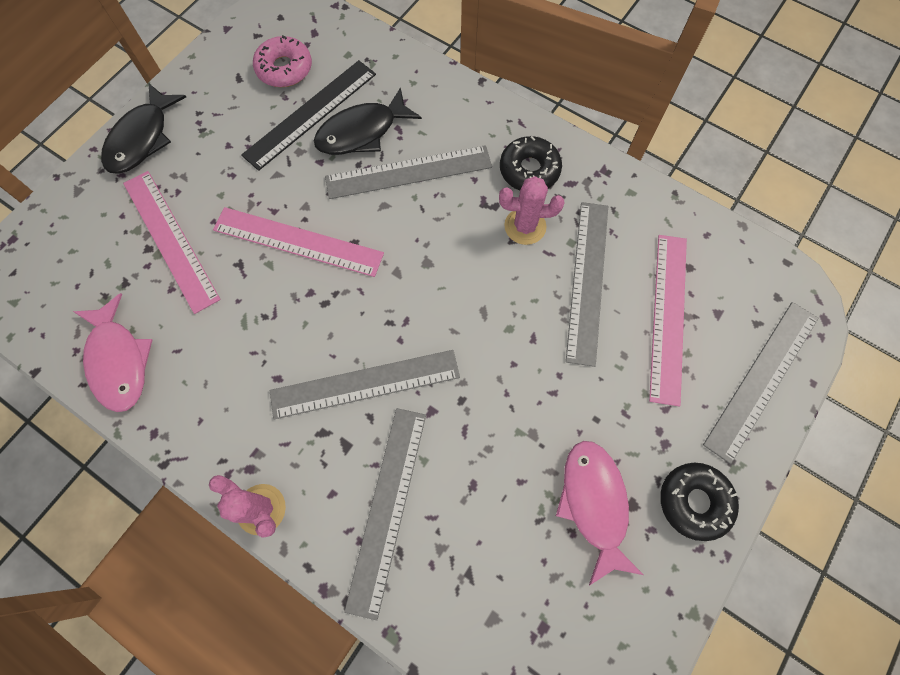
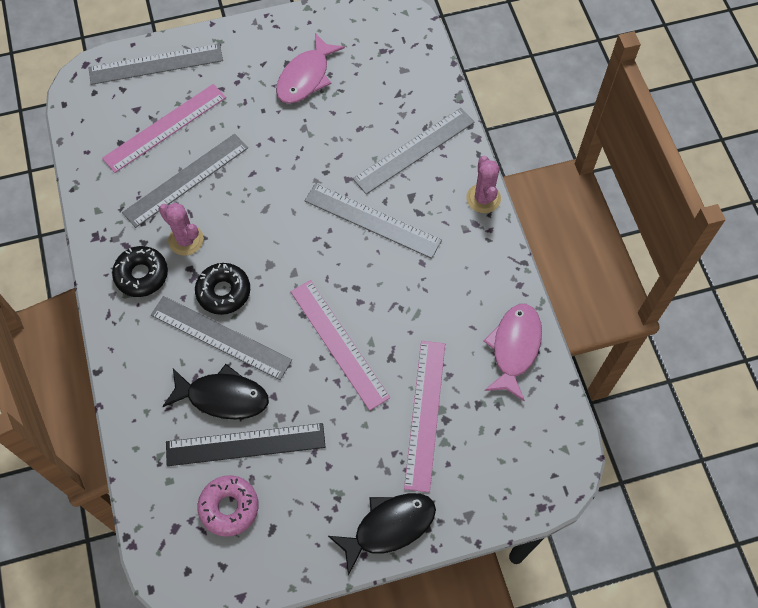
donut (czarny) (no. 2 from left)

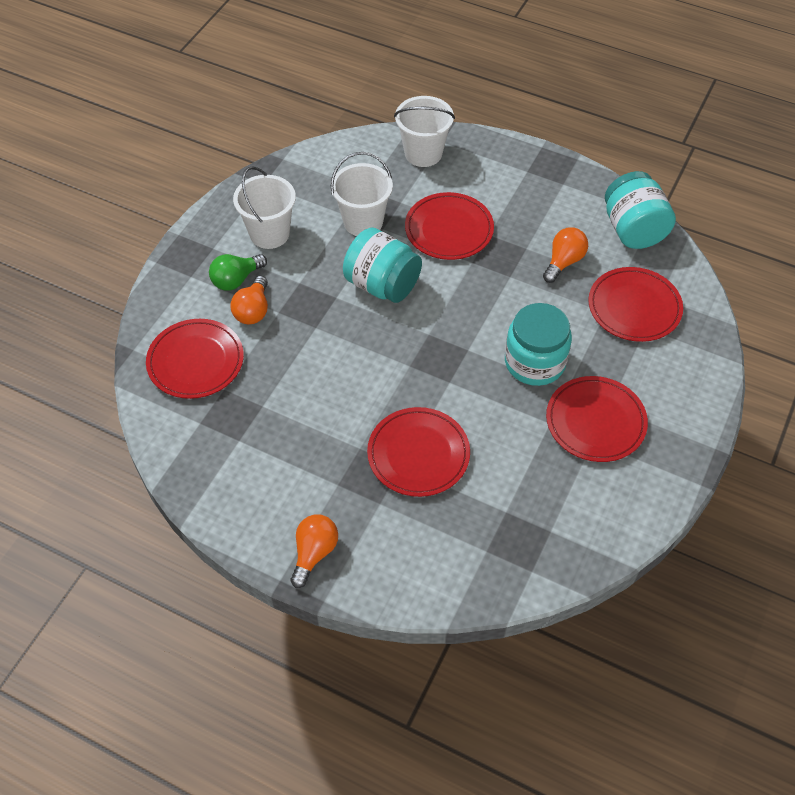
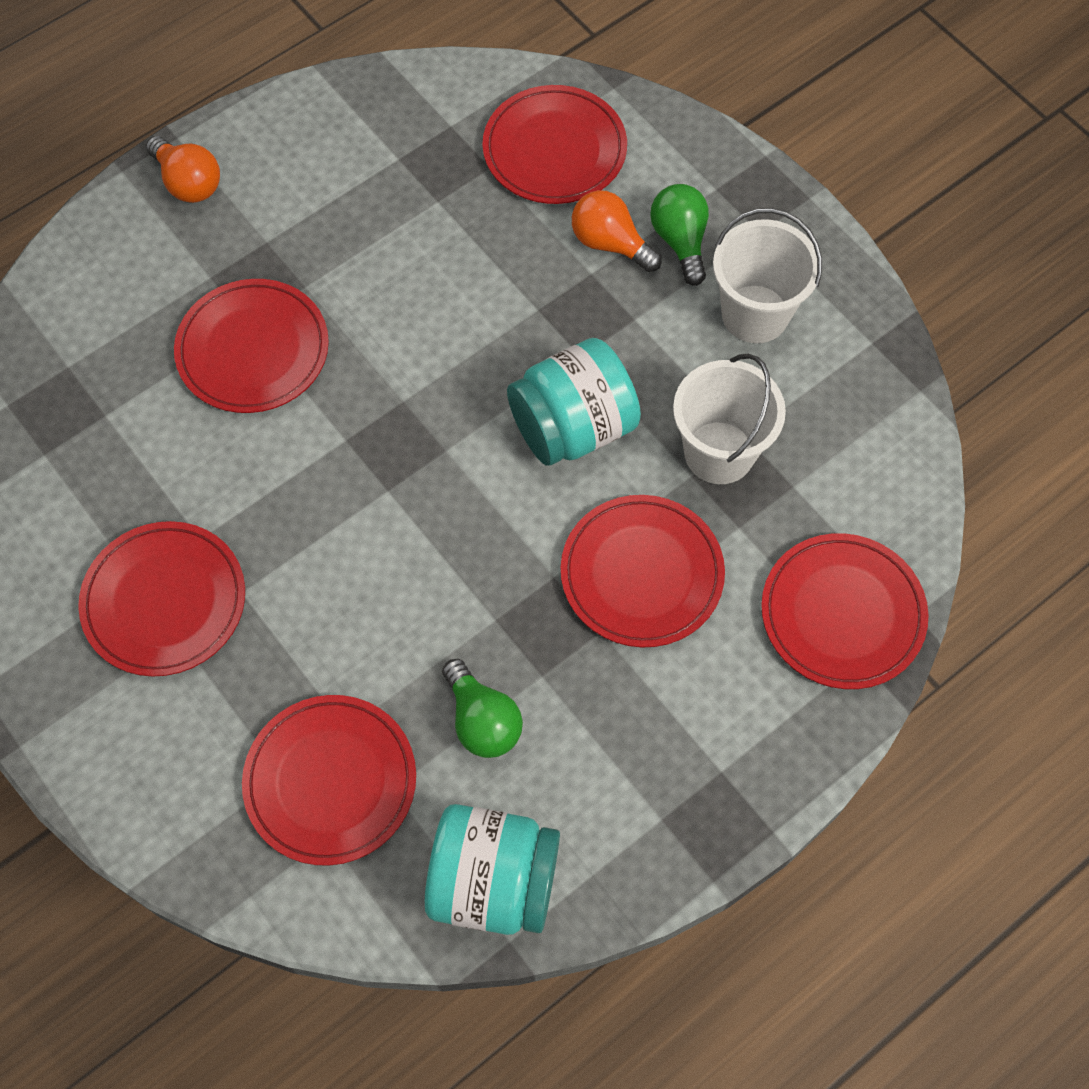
talerz (czerwony) (no. 6 from left)
słoik (turkusowy) (no. 2 from left in the first image)
żarówka (zielony) (no. 1 from left)

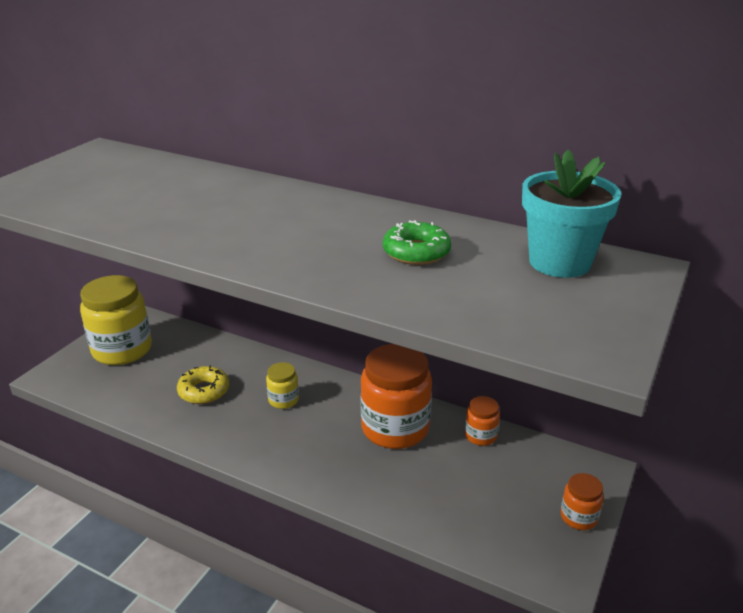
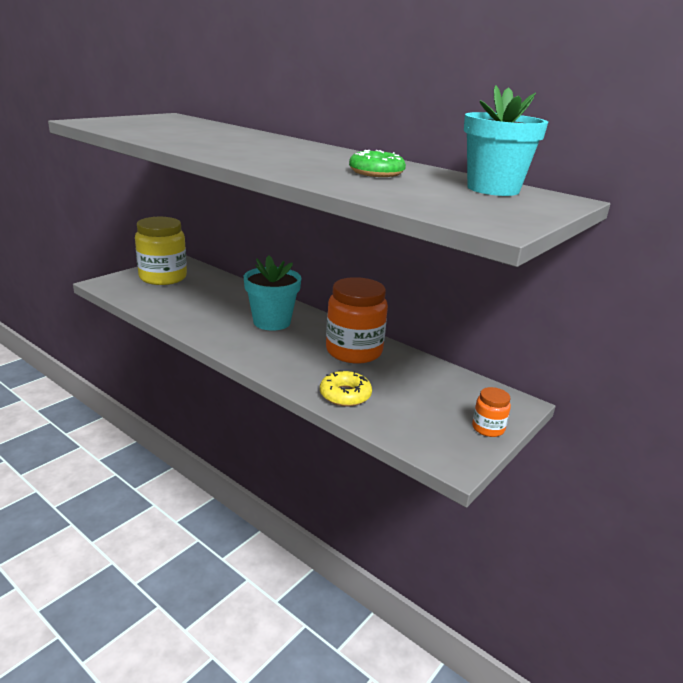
donut (żółty)
doniczka (turkusowy) (no. 1 from left)
słoik (pomarańczowy) (no. 2 from left in the first image)

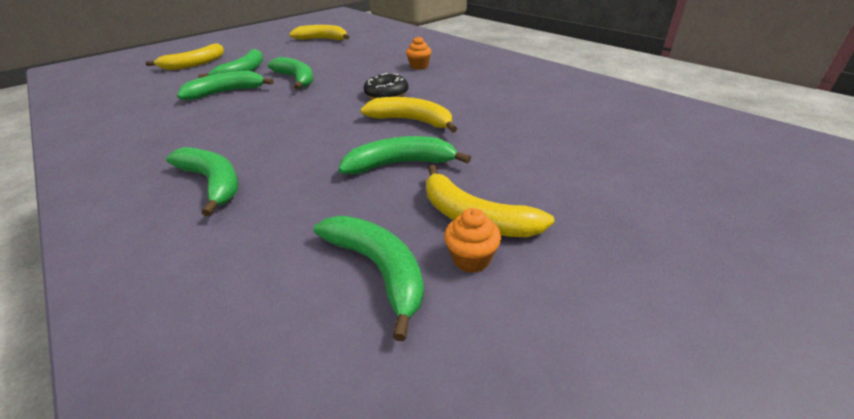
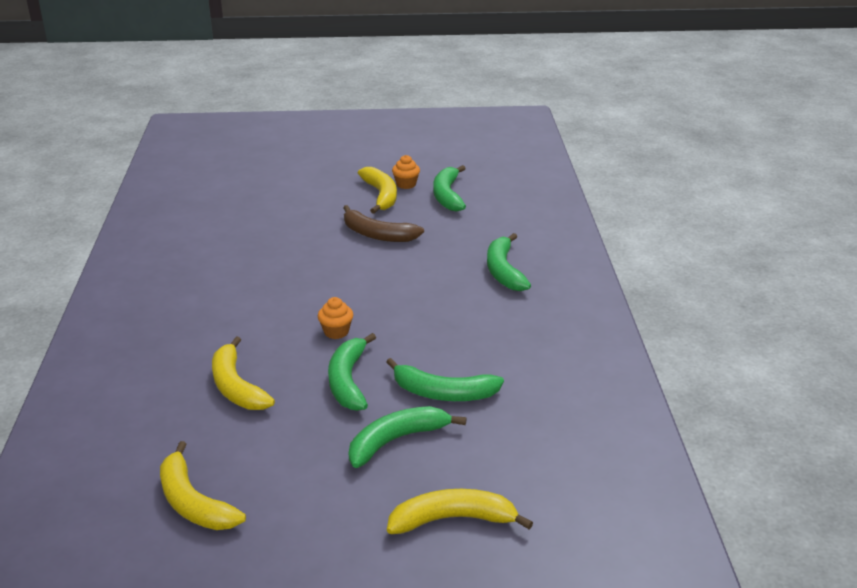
banan (brązowy)
banan (żółty) (no. 2 from left)
donut (czarny)
muffinka (pomarańczowy) (no. 1 from left)

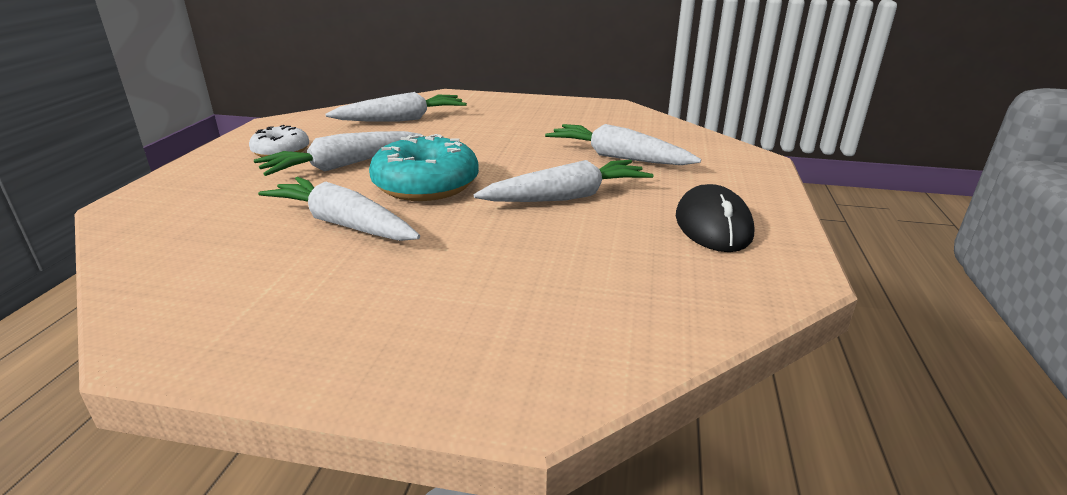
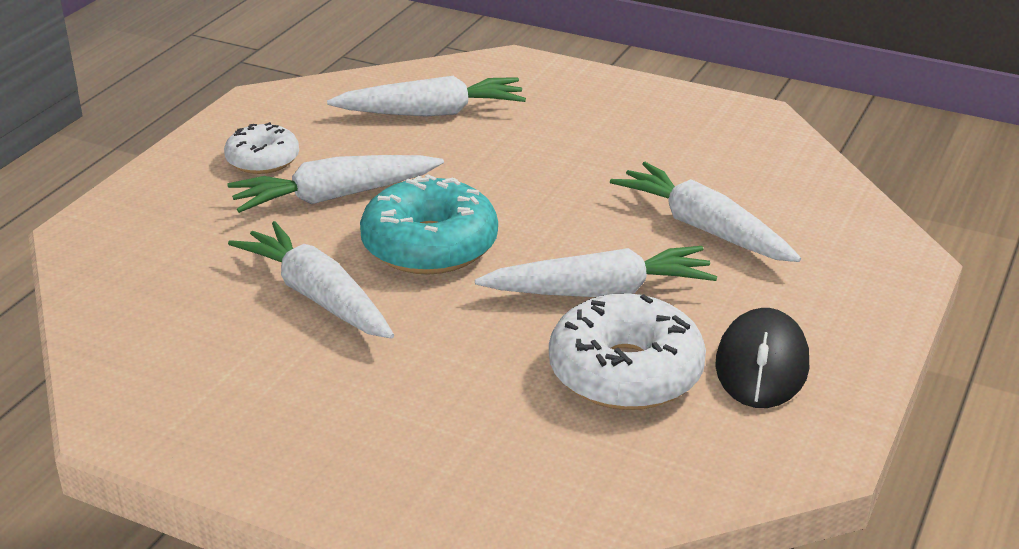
donut (biały) (no. 2 from left)

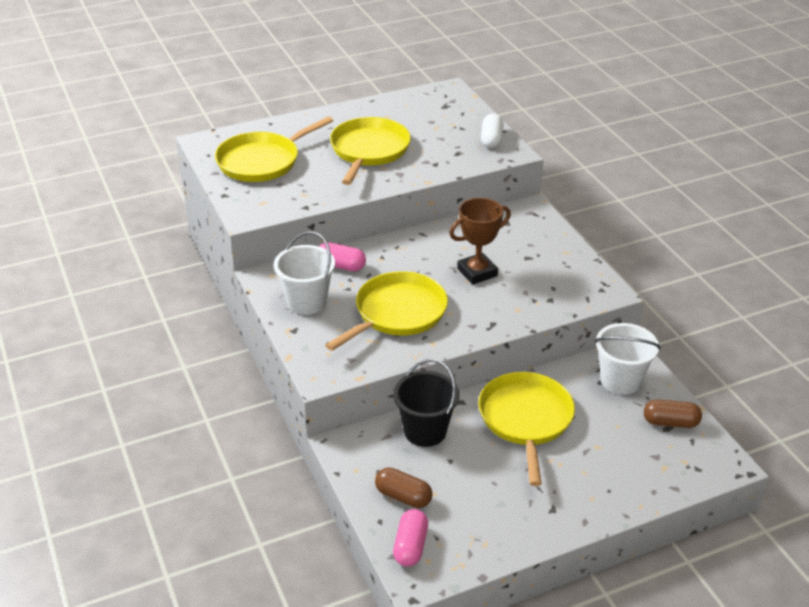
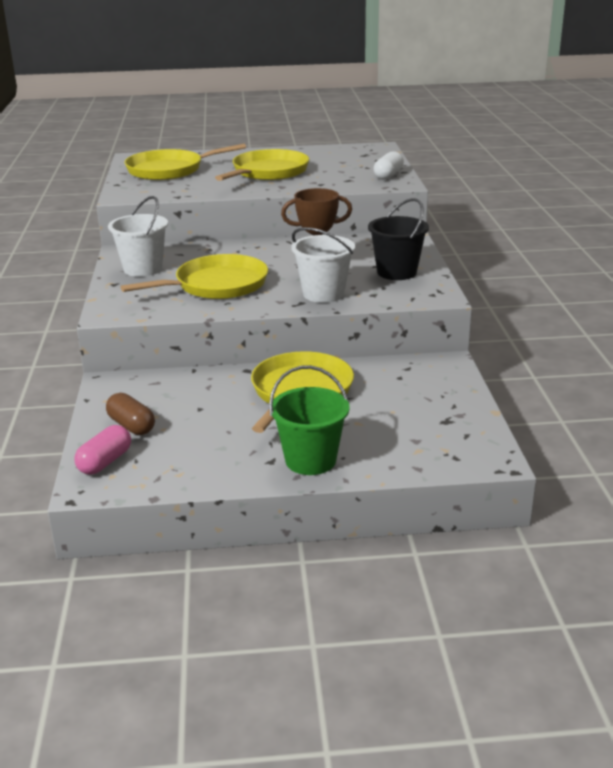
kapsułka (różowy) (no. 1 from left in the first image)
wiadro (czarny)
wiadro (biały) (no. 2 from left)
kapsułka (brązowy) (no. 2 from left in the first image)
wiadro (zielony)

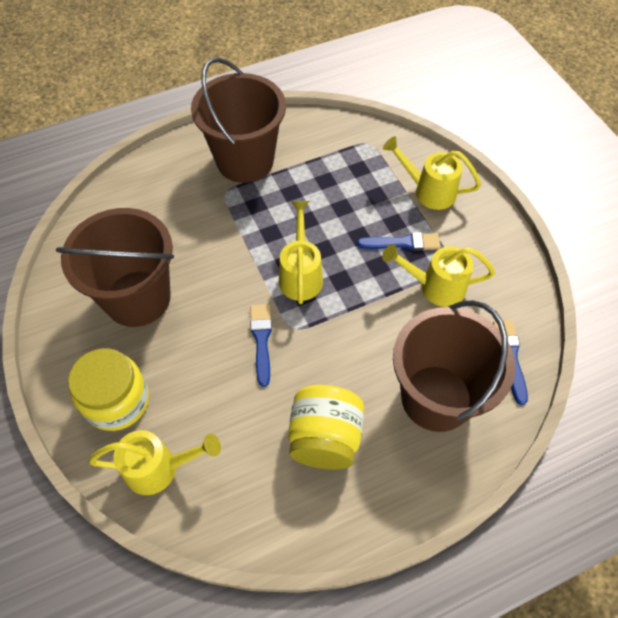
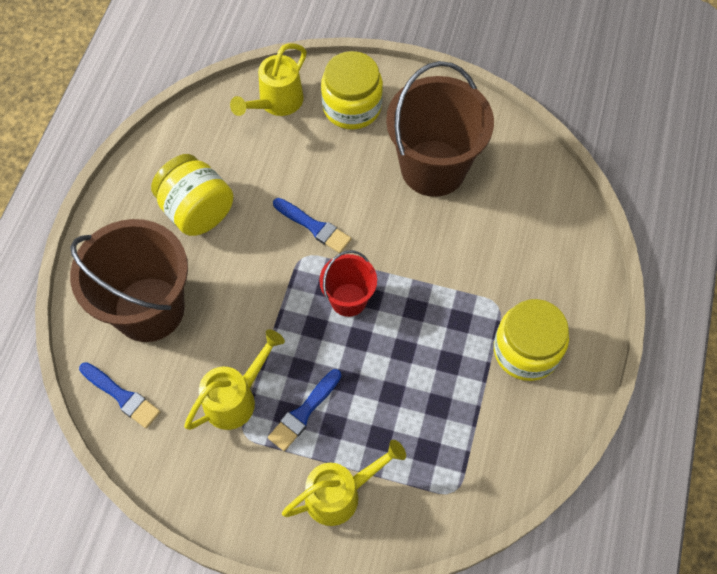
słoik (żółty) (no. 3 from left)
wiadro (czerwony)

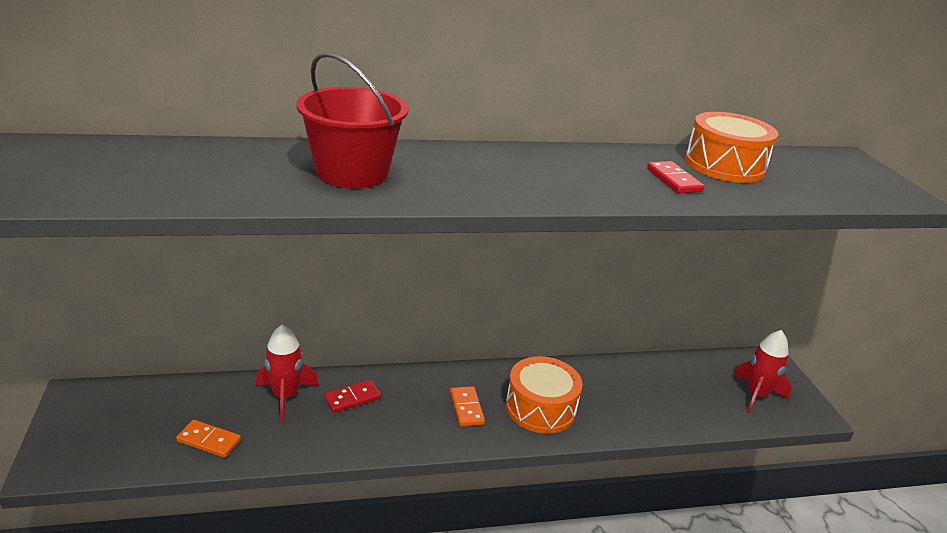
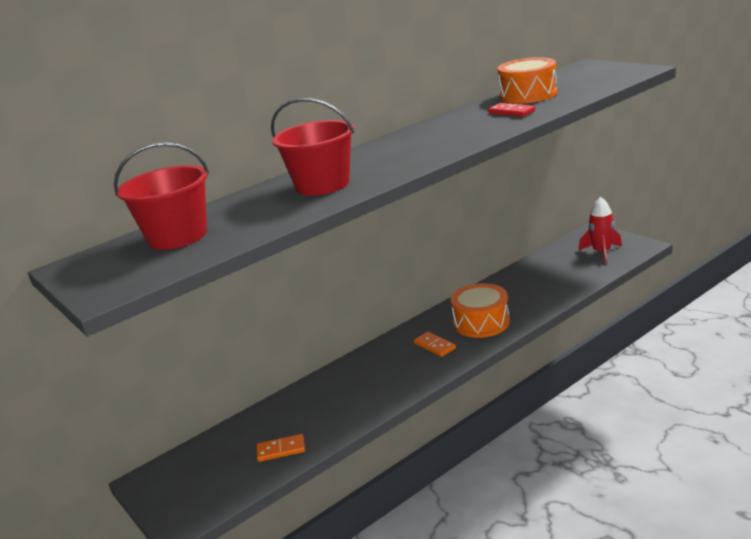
rakieta (czerwony) (no. 1 from left in the first image)
kostka domina (czerwony) (no. 1 from left in the first image)
wiadro (czerwony) (no. 1 from left)

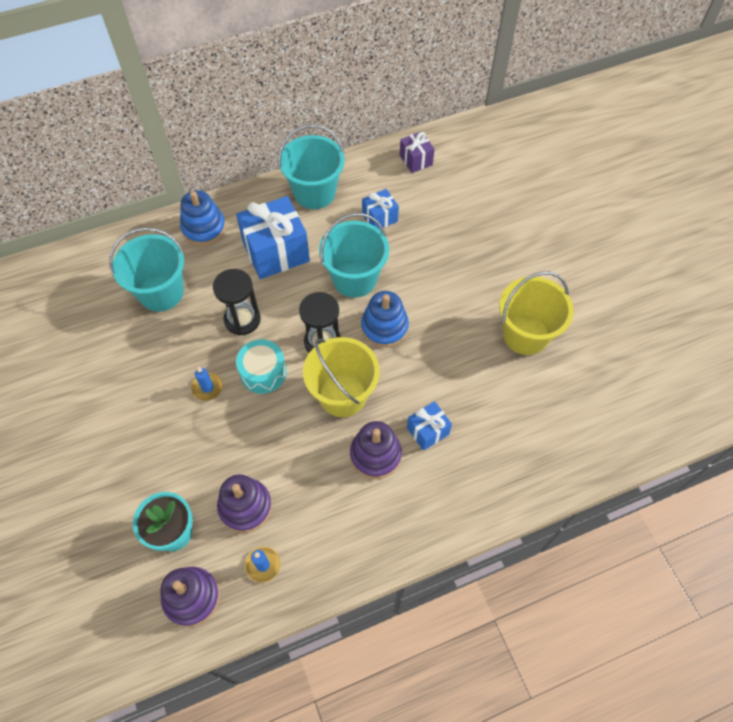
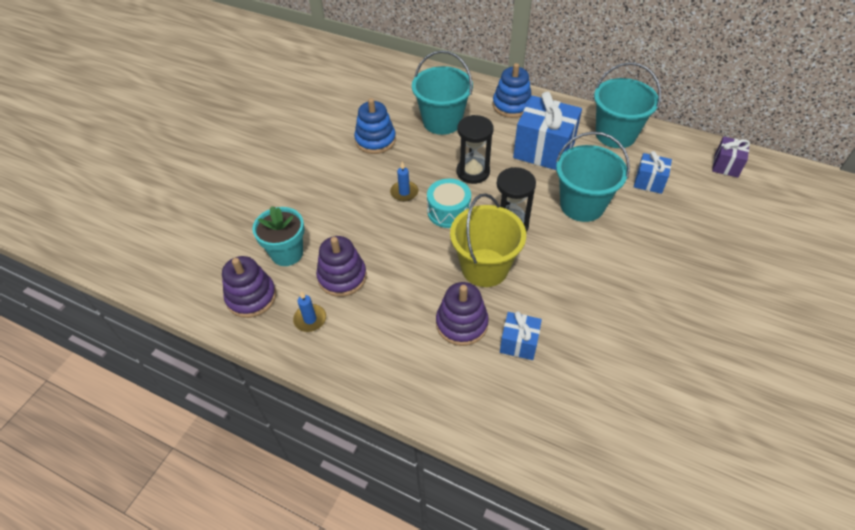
zabawka nakładanka (niebieski) (no. 1 from left)
wiadro (żółty) (no. 2 from left in the first image)

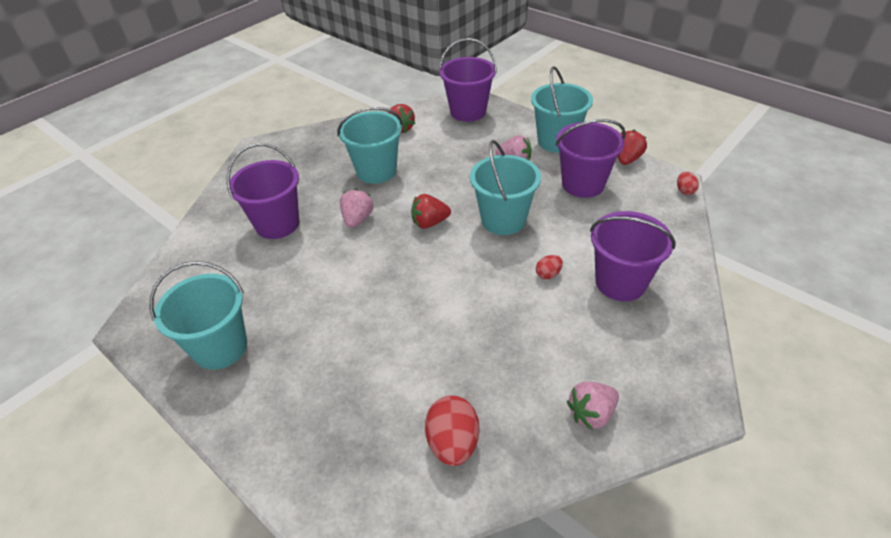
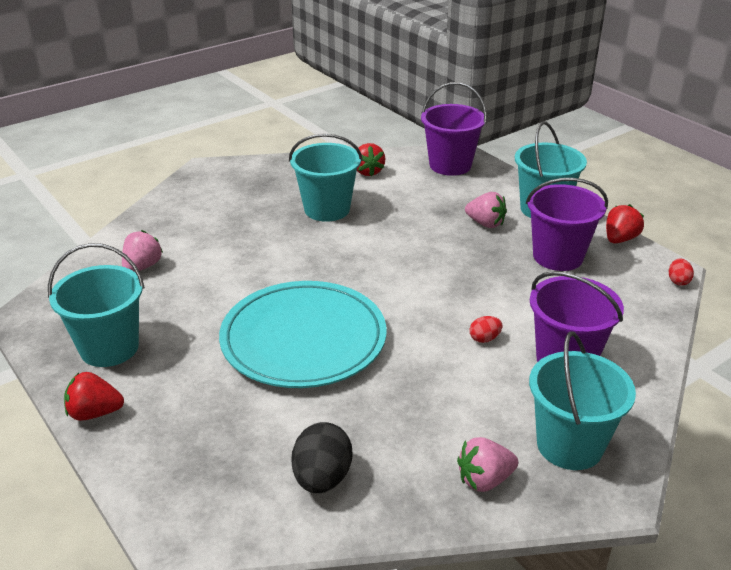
wiadro (fioletowy) (no. 1 from left in the first image)
truskawka (różowy) (no. 1 from left)
truskawka (czerwony) (no. 1 from left)
jajko (czarny)
wiadro (turkusowy) (no. 4 from left)
talerz (turkusowy)

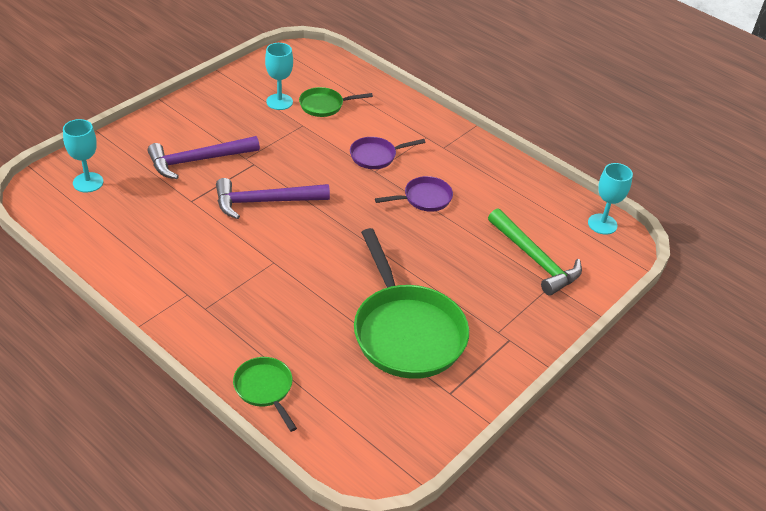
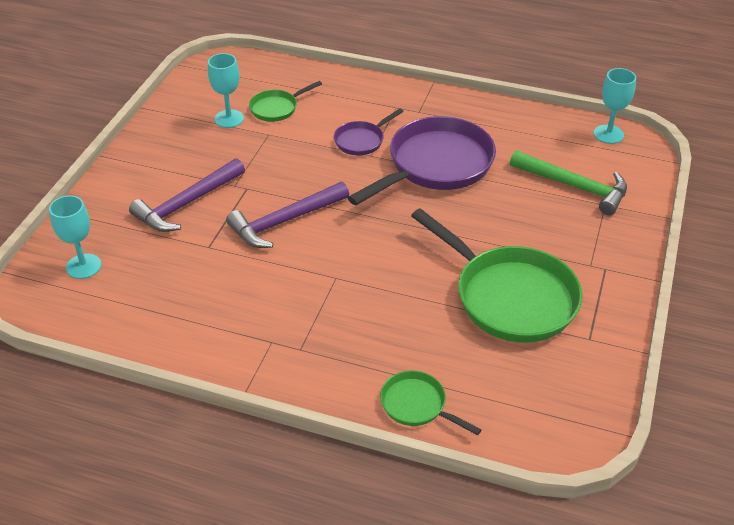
patelnia (fioletowy) (no. 2 from left)

